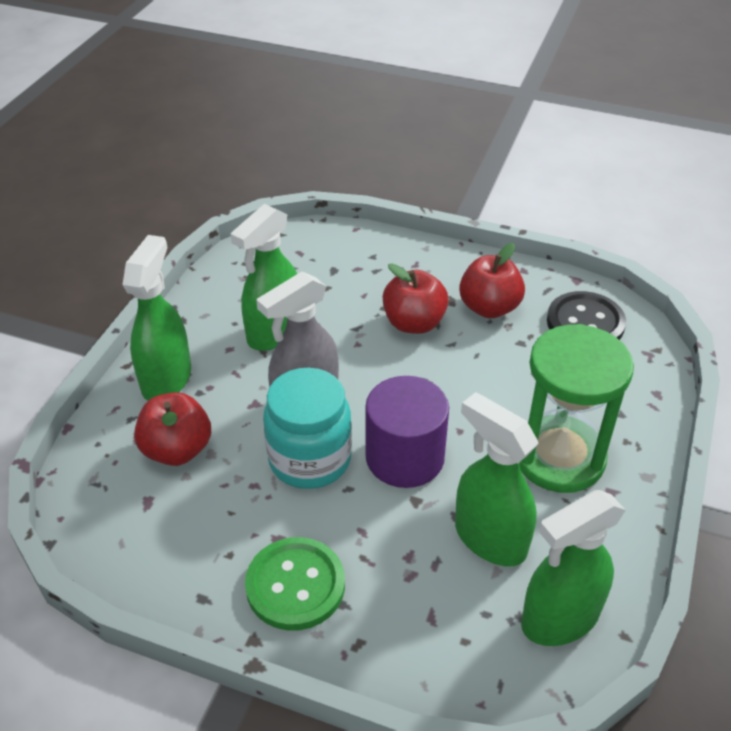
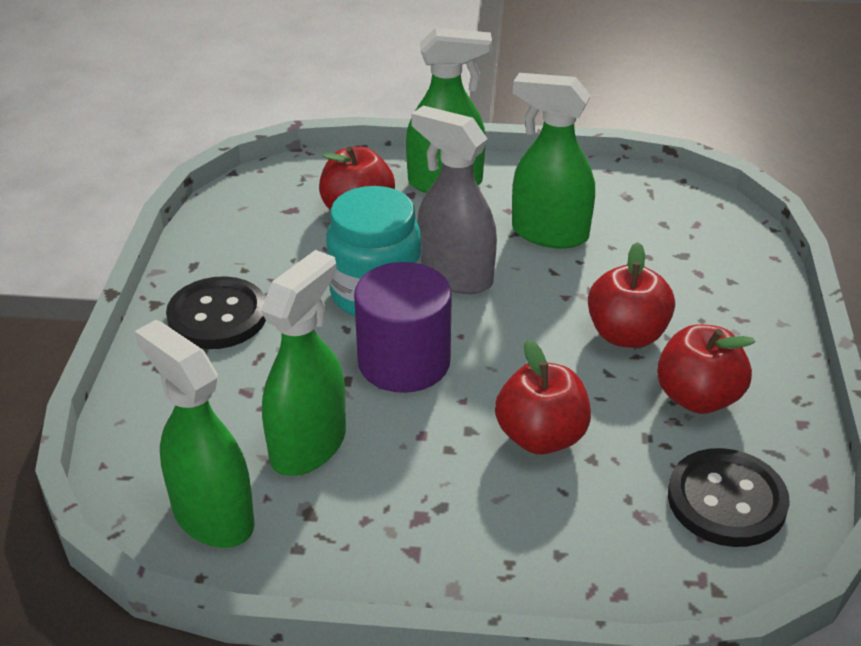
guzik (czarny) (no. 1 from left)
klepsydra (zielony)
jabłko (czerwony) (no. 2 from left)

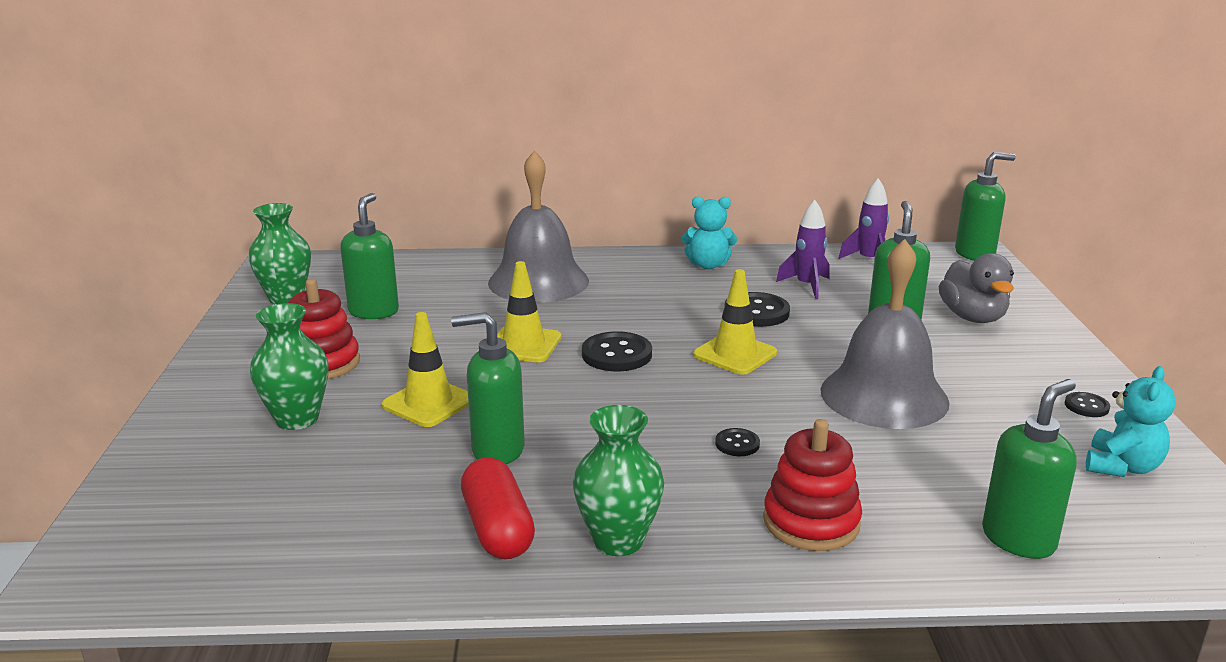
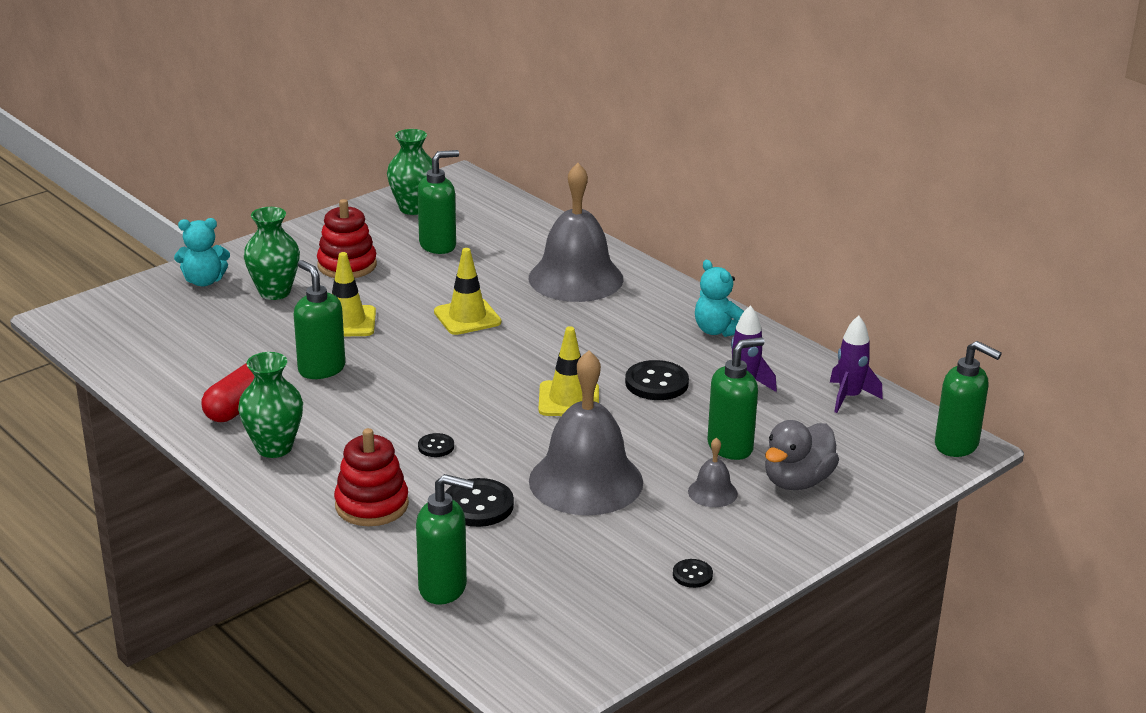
guzik (czarny) (no. 2 from left)
miś (turkusowy) (no. 1 from left)
dzwonek (szary) (no. 3 from left)

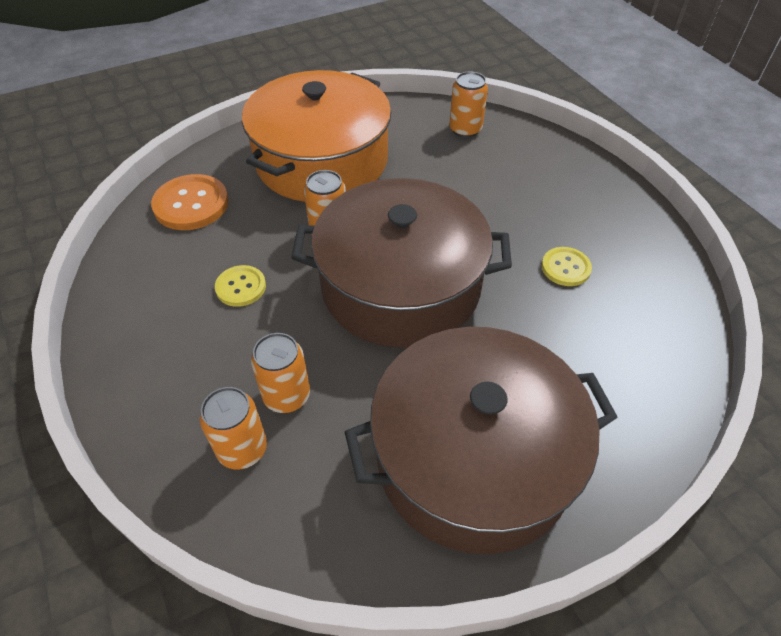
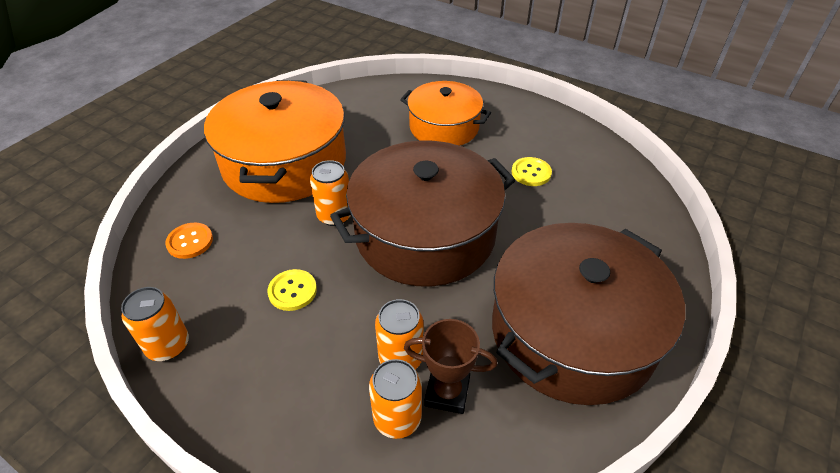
guzik (pomarańczowy)
puszka (pomarańczowy) (no. 1 from left)
garnek (pomarańczowy) (no. 2 from left)
puchar (brązowy)

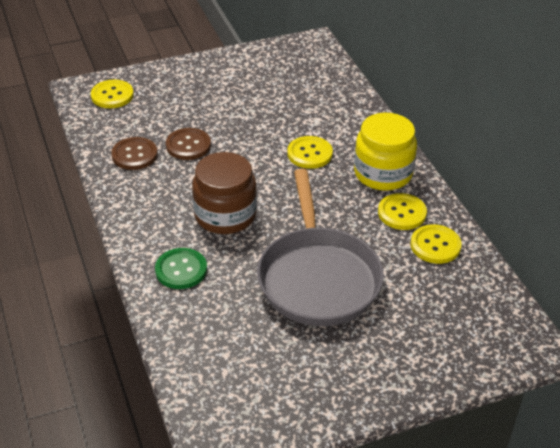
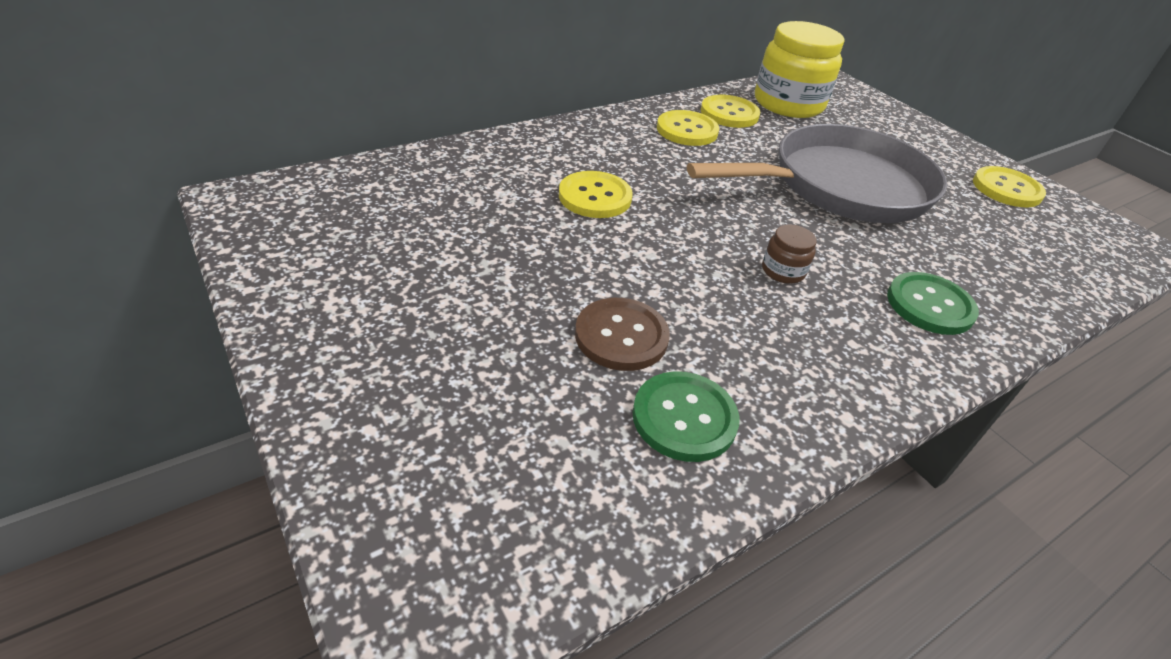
guzik (żółty) (no. 4 from left)
guzik (zielony) (no. 1 from left)
słoik (brązowy)
słoik (żółty)

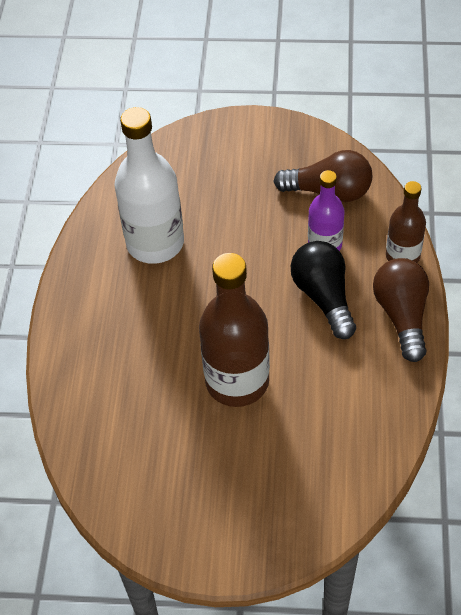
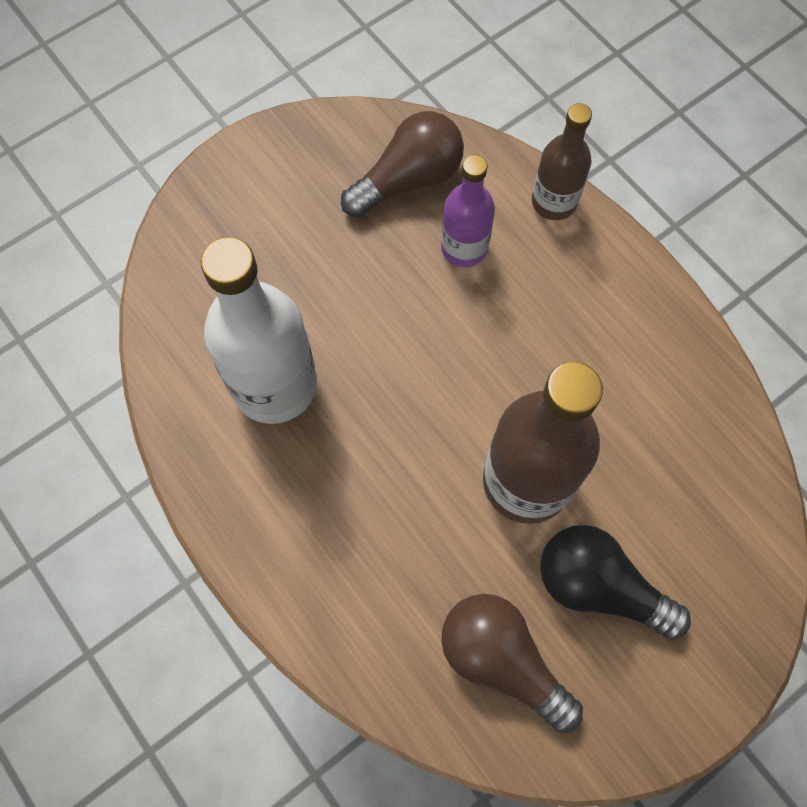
żarówka (czarny)
żarówka (brązowy) (no. 2 from left)

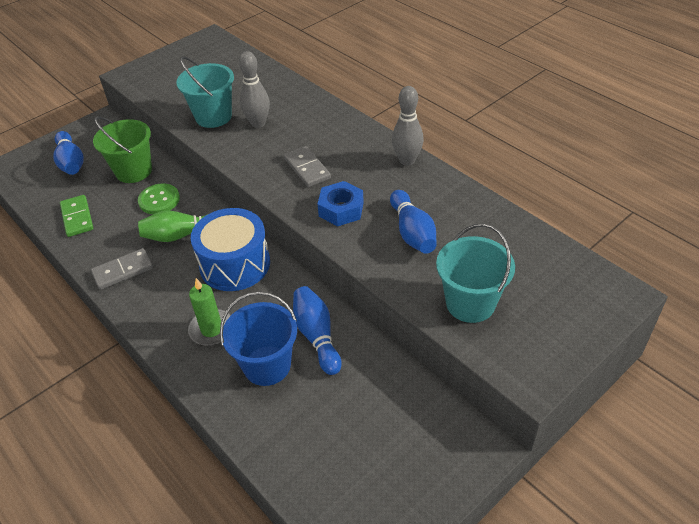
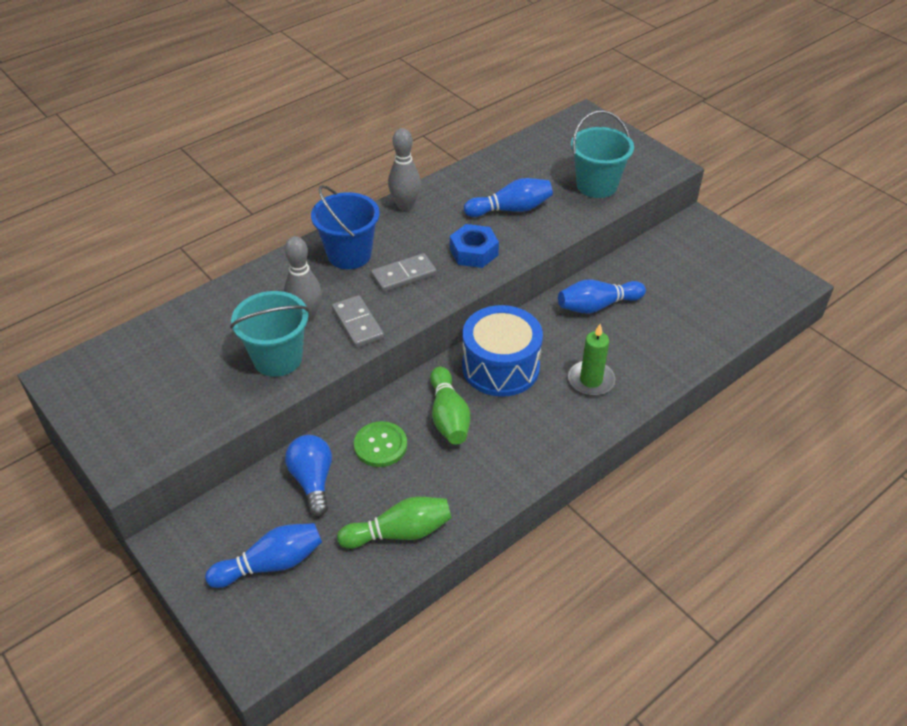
kręgiel (zielony) (no. 1 from left)
kostka domina (szary) (no. 1 from left)
żarówka (niebieski)
wiadro (niebieski)

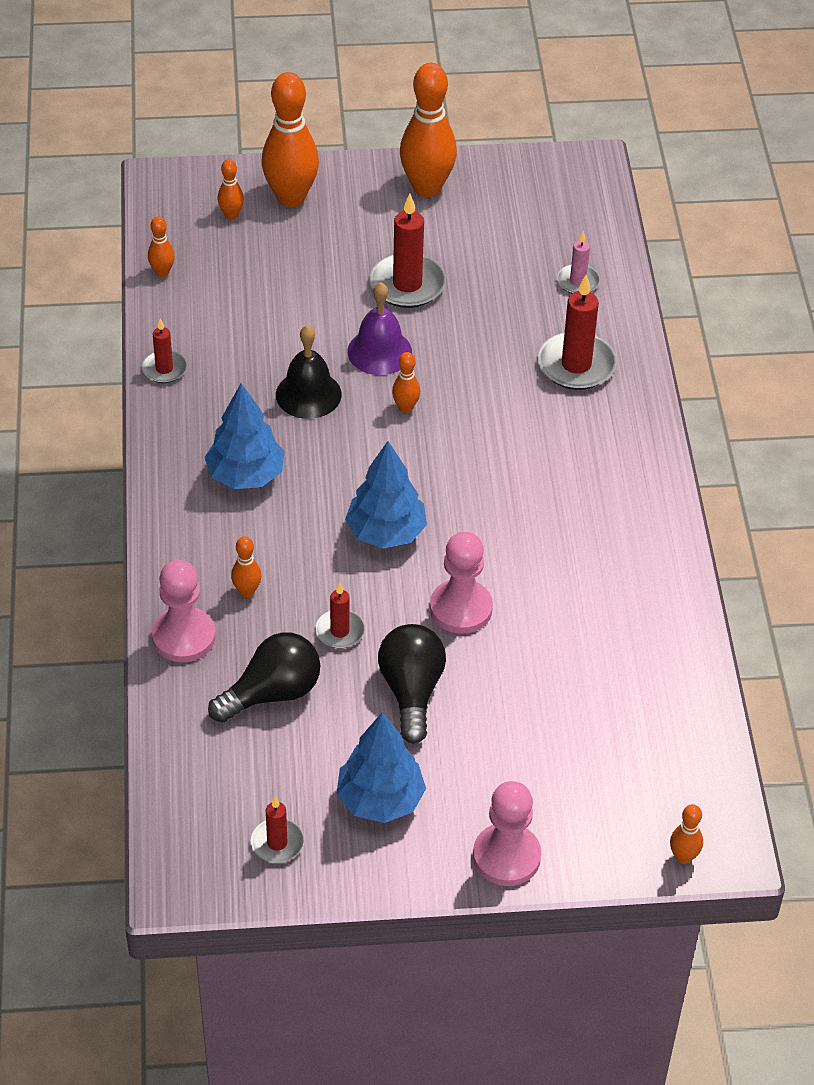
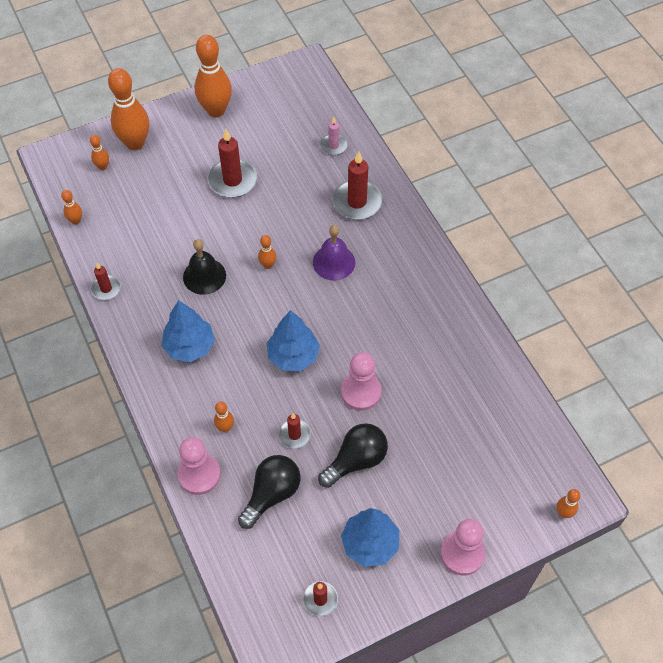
dzwonek (fioletowy)
żarówka (czarny) (no. 2 from left)

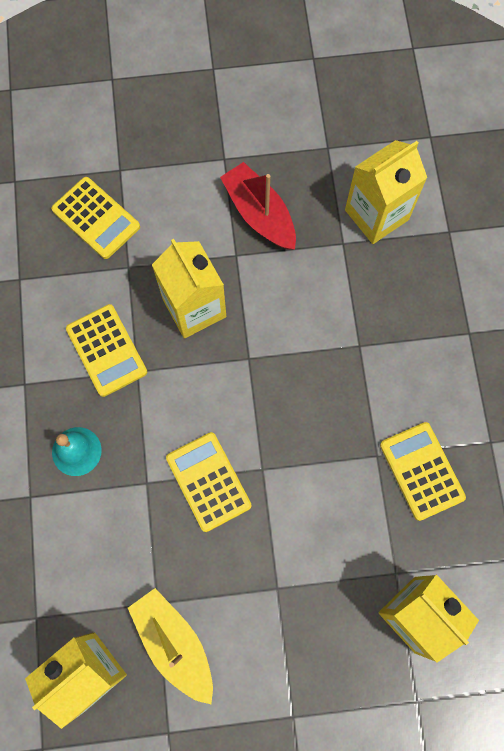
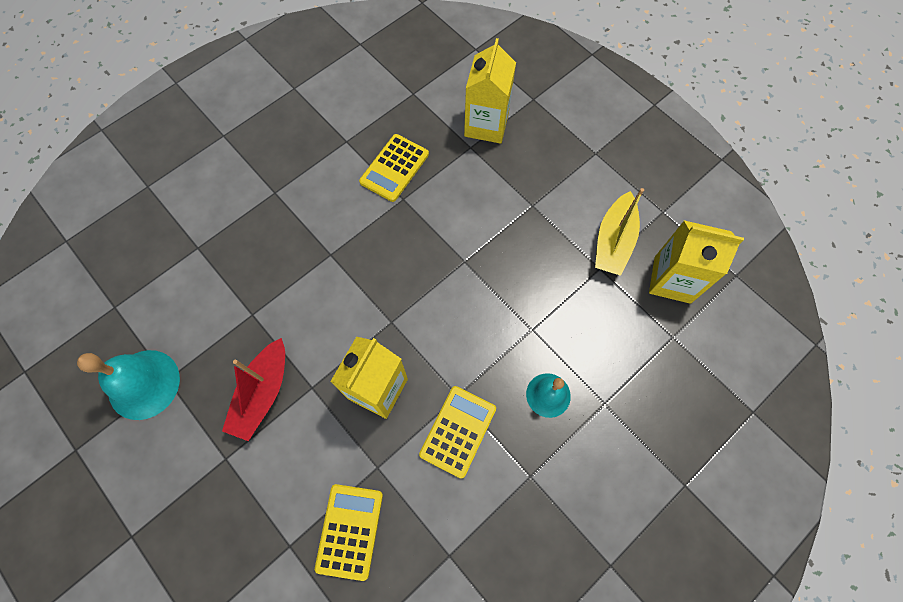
kalkulator (żółty) (no. 3 from left in the first image)
karton mleka (żółty) (no. 3 from left in the first image)
dzwonek (turkusowy) (no. 1 from left)

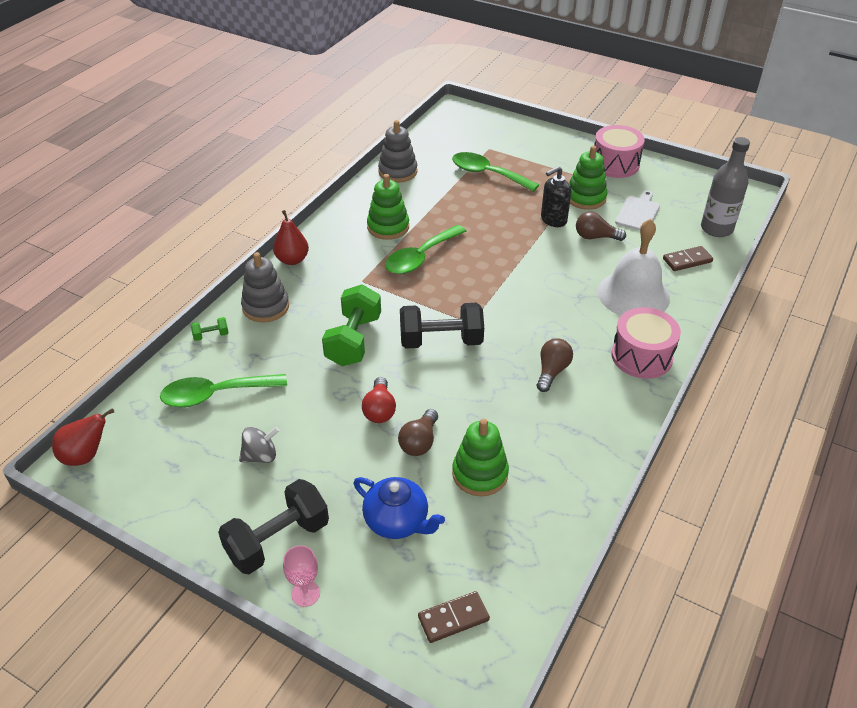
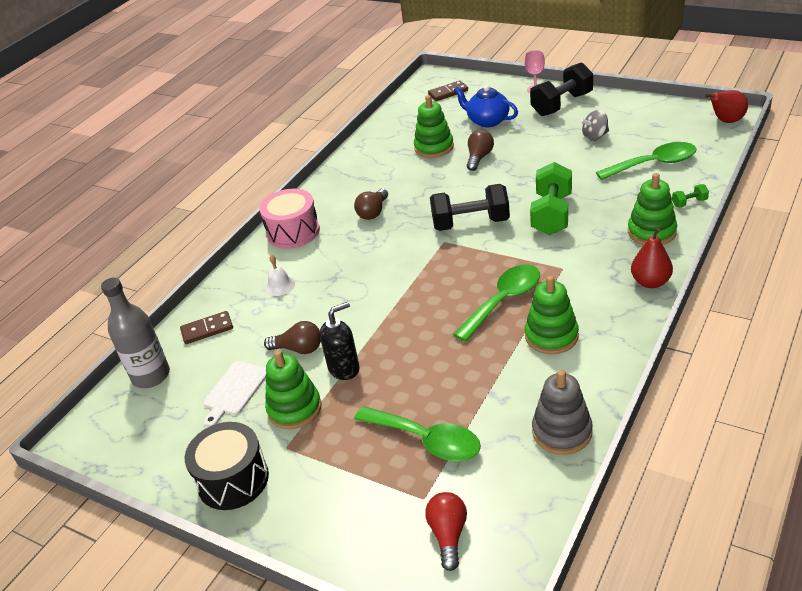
zabawka nakładanka (zielony) (no. 4 from left)
żarówka (czerwony)
bęben (czarny)
dzwonek (biały)

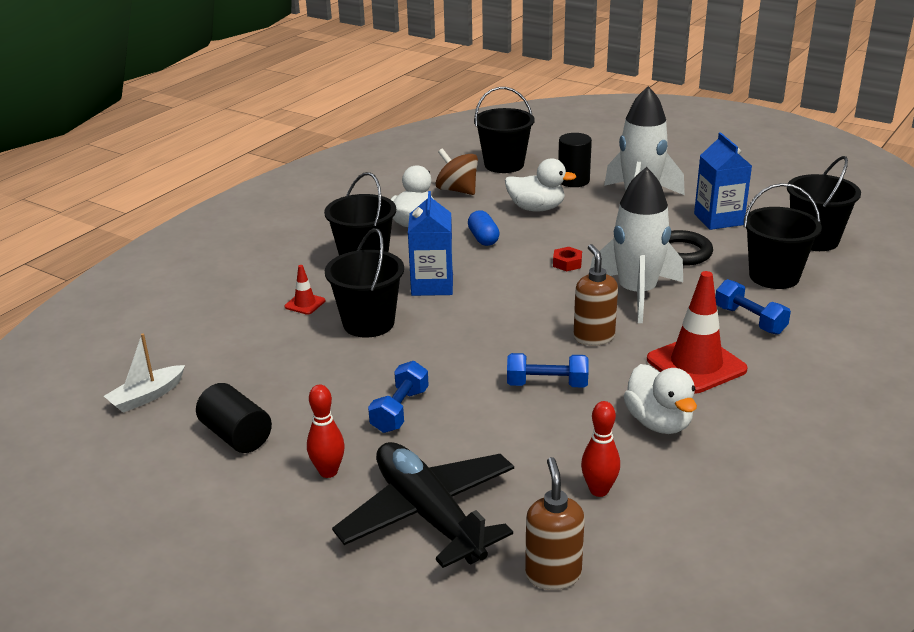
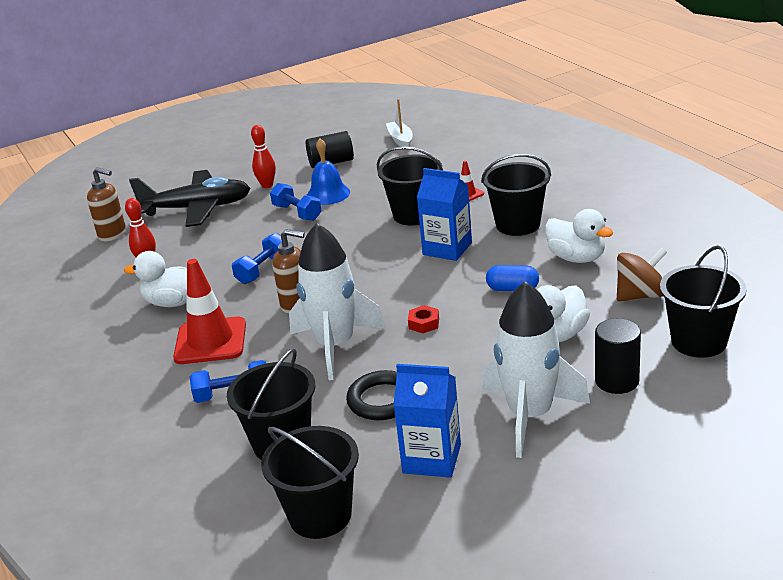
dzwonek (niebieski)

